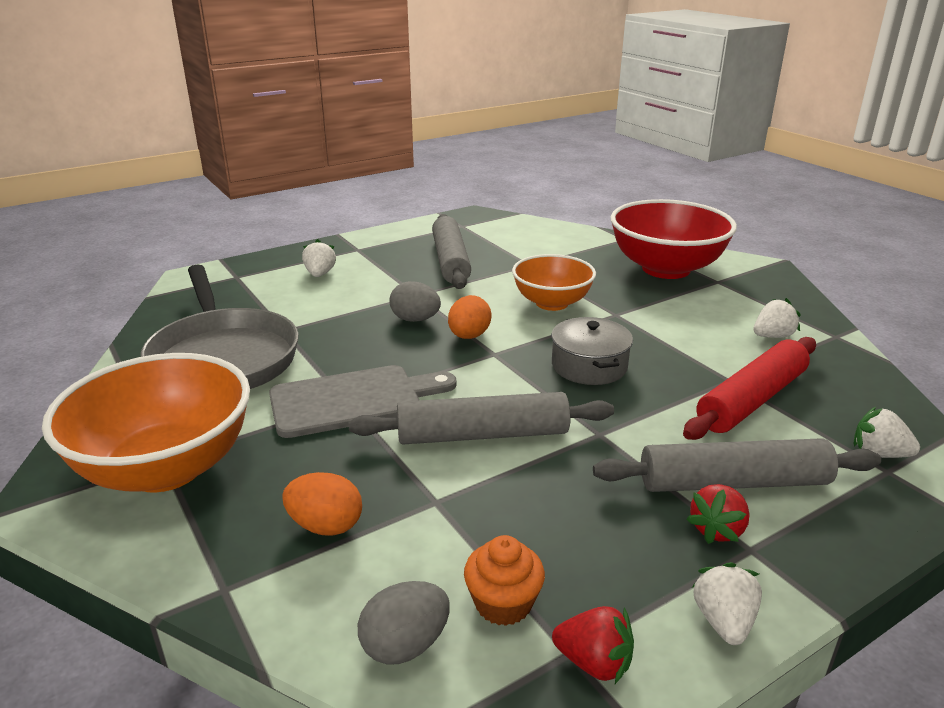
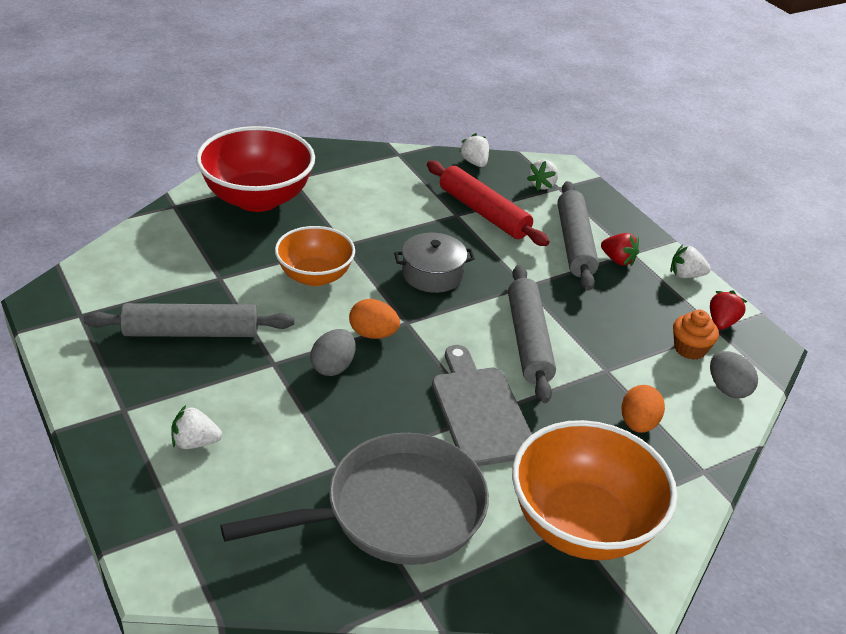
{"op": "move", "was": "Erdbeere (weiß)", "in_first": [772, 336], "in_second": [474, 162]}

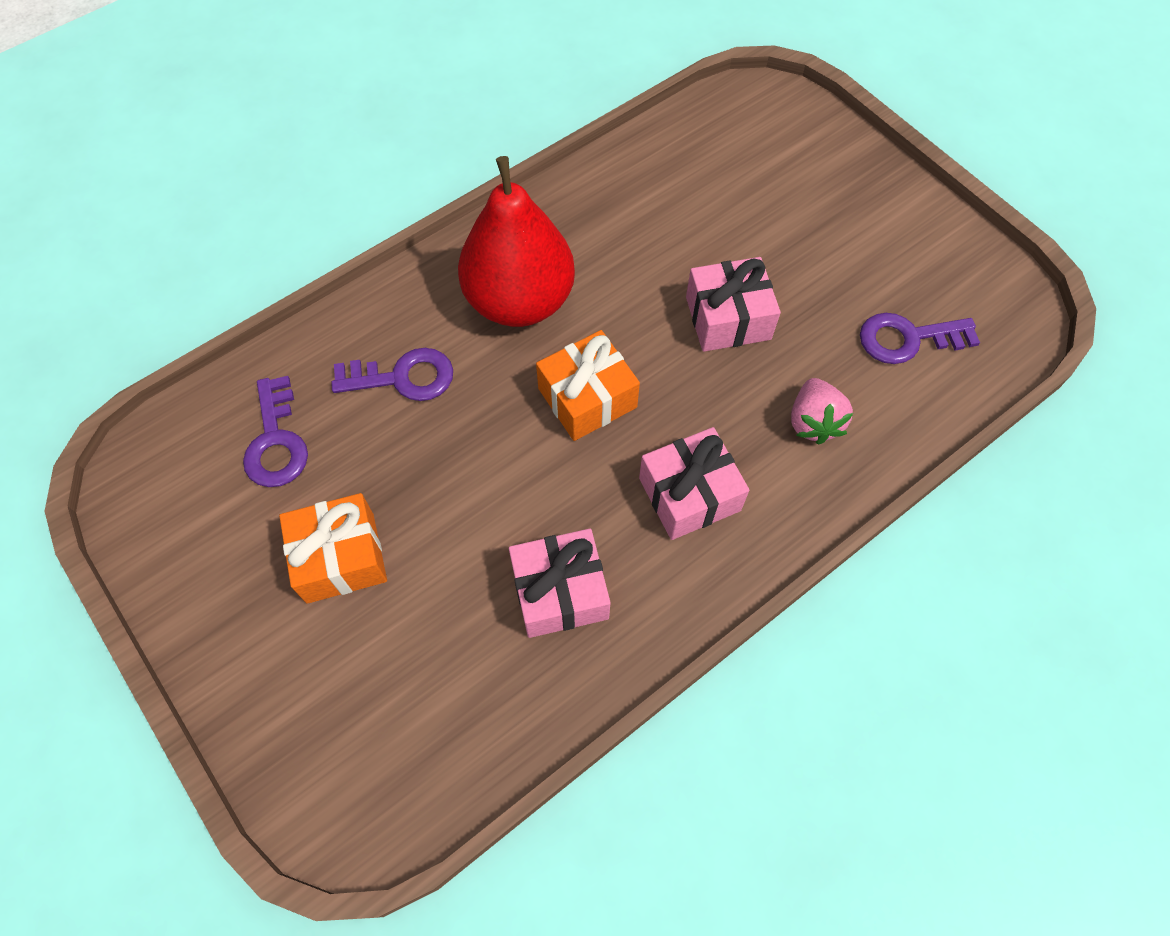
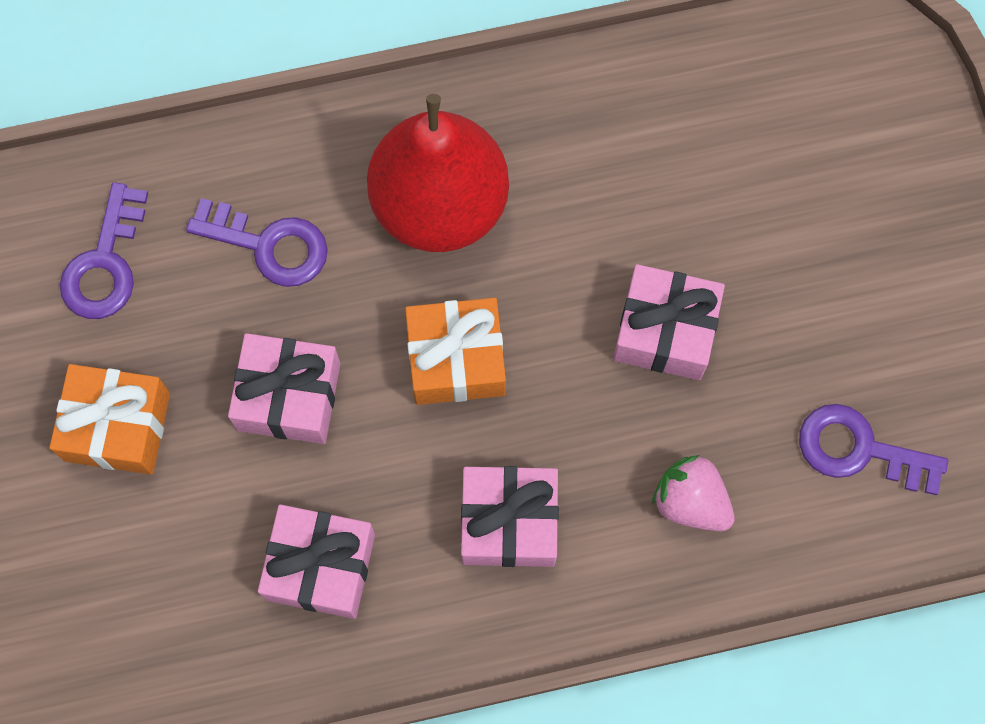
{"op": "rotate", "was": "Erdbeere (rosa)", "in_first": [813, 422], "in_second": [690, 501], "clockwise": 105}
{"op": "insert", "now": "Geschenk (rosa)", "in_second": [289, 396]}

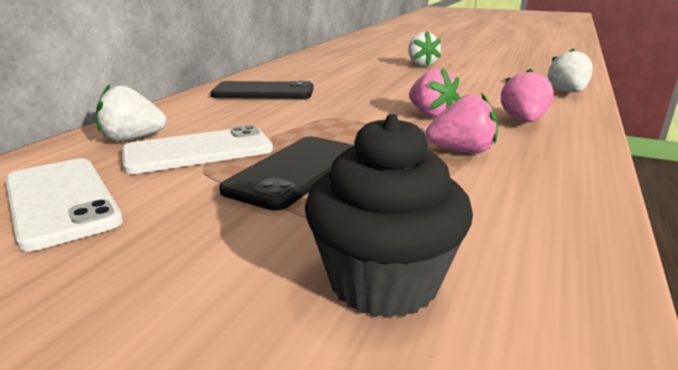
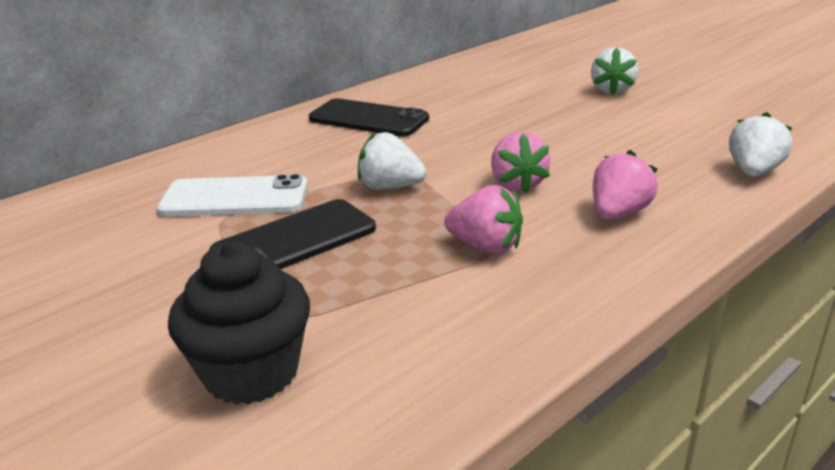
{"op": "move", "was": "Erdbeere (weiß)", "in_first": [132, 139], "in_second": [390, 187]}
{"op": "delete", "was": "Handy (weiß)", "in_first": [61, 201]}

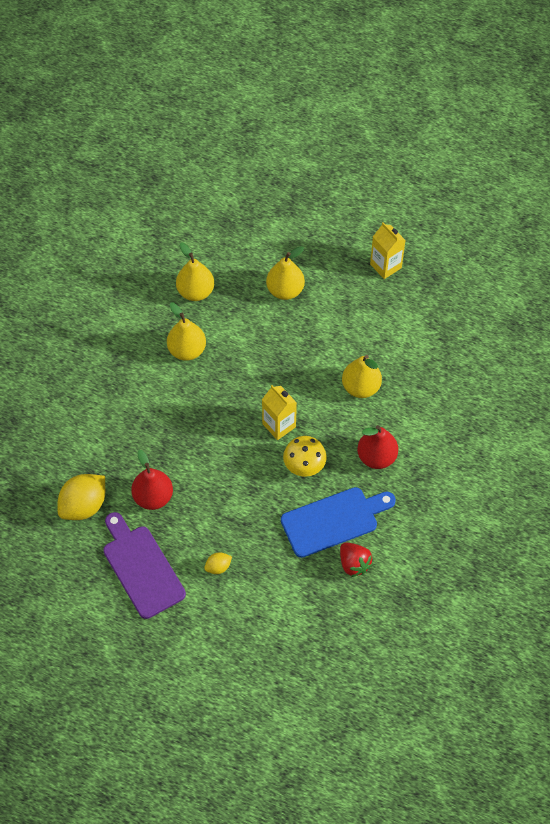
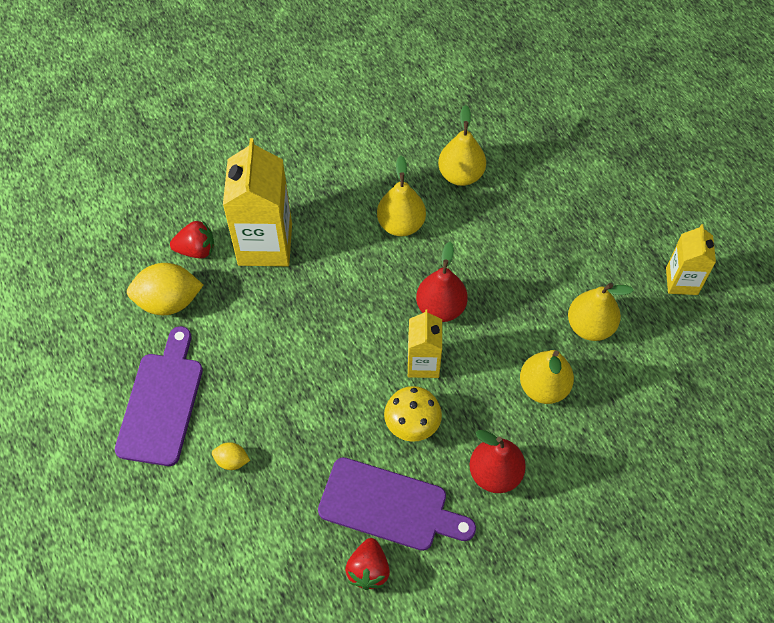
{"op": "move", "was": "Birne (gelb)", "in_first": [285, 290], "in_second": [590, 326]}
{"op": "move", "was": "Birne (rot)", "in_first": [153, 497], "in_second": [440, 307]}
{"op": "recolor", "was": "Schneidebrett (blau)", "now": "Schneidebrett (lila)", "in_first": [333, 520], "in_second": [389, 506]}
{"op": "insert", "now": "Getränkekarton (gelb)", "in_second": [265, 244]}
{"op": "insert", "now": "Erdbeere (rot)", "in_second": [196, 249]}

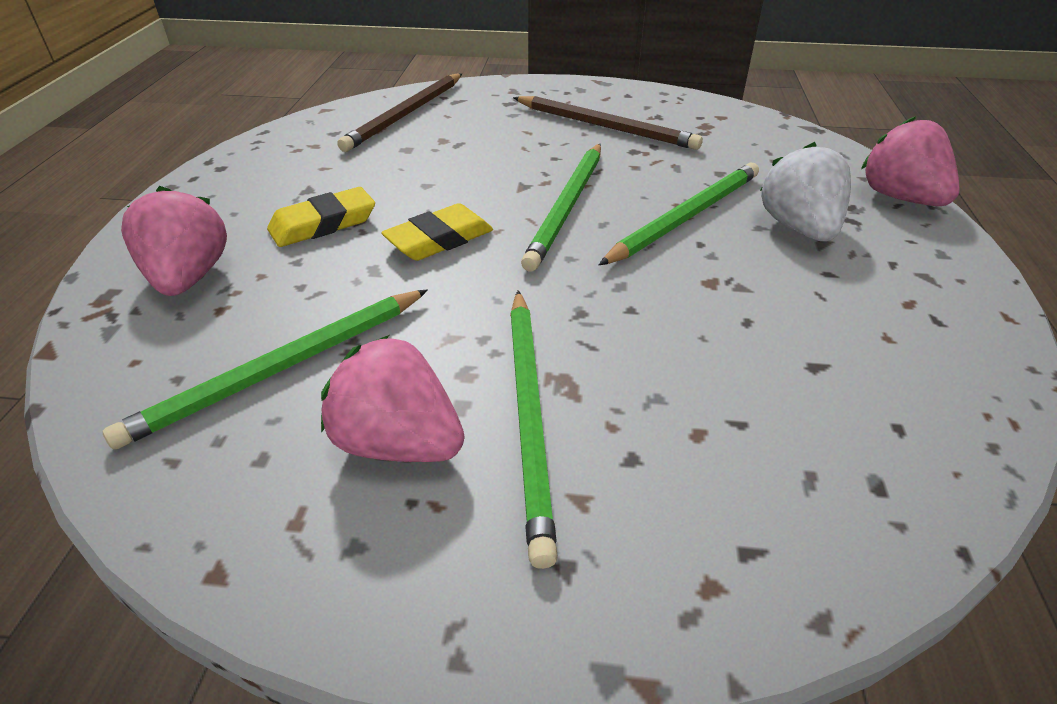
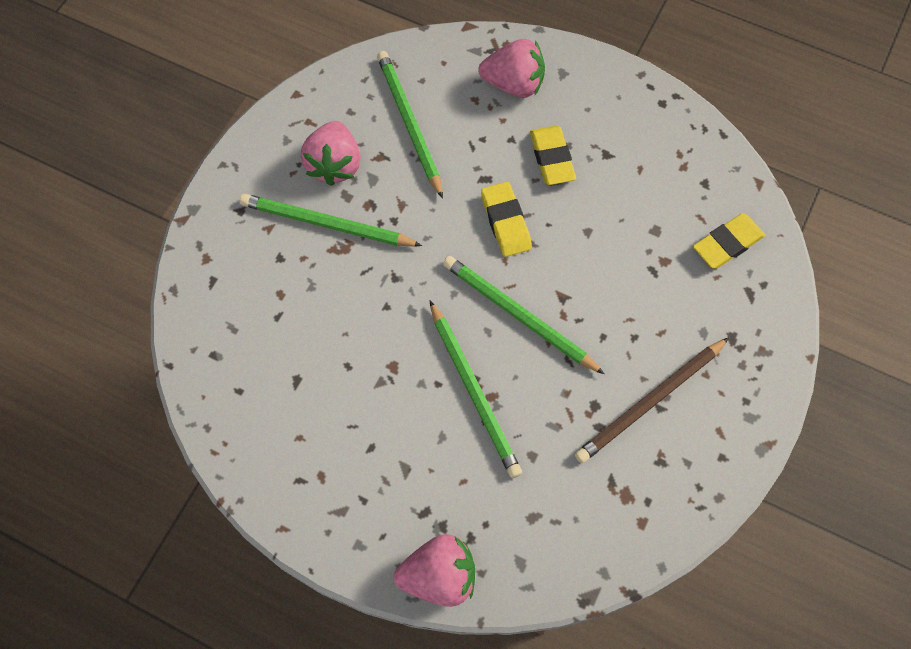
{"op": "replace", "was": "Bleistift (braun)", "now": "Radiergummi (gelb)", "in_first": [406, 114], "in_second": [727, 244]}
{"op": "delete", "was": "Erdbeere (weiß)", "in_first": [799, 228]}
{"op": "rotate", "was": "Erdbeere (rosa)", "in_first": [398, 442], "in_second": [334, 165], "clockwise": 135}

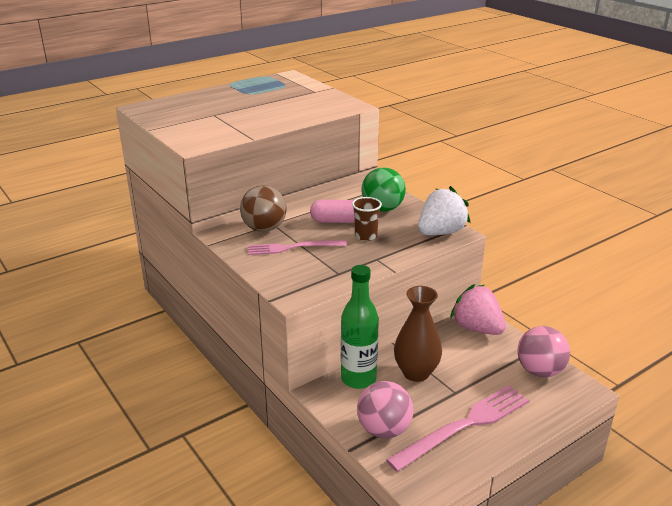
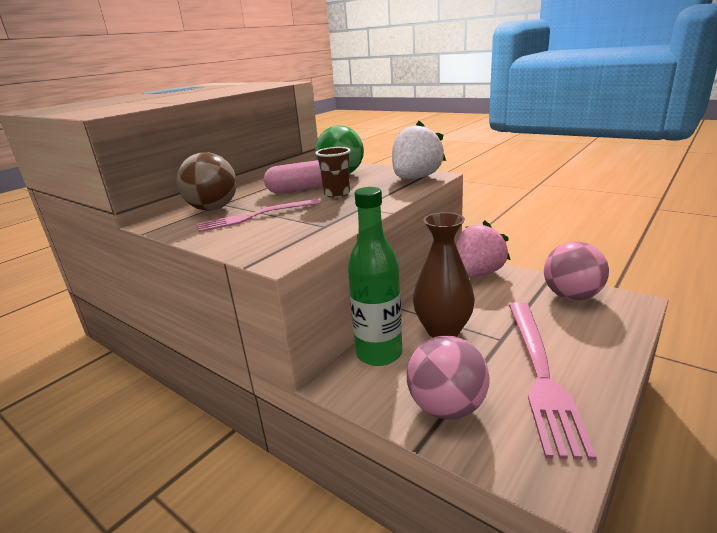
{"op": "rotate", "was": "Erdbeere (rosa)", "in_first": [477, 328], "in_second": [477, 274], "clockwise": 105}
{"op": "rotate", "was": "Gabel (rosa)", "in_first": [464, 425], "in_second": [541, 373], "clockwise": 150}

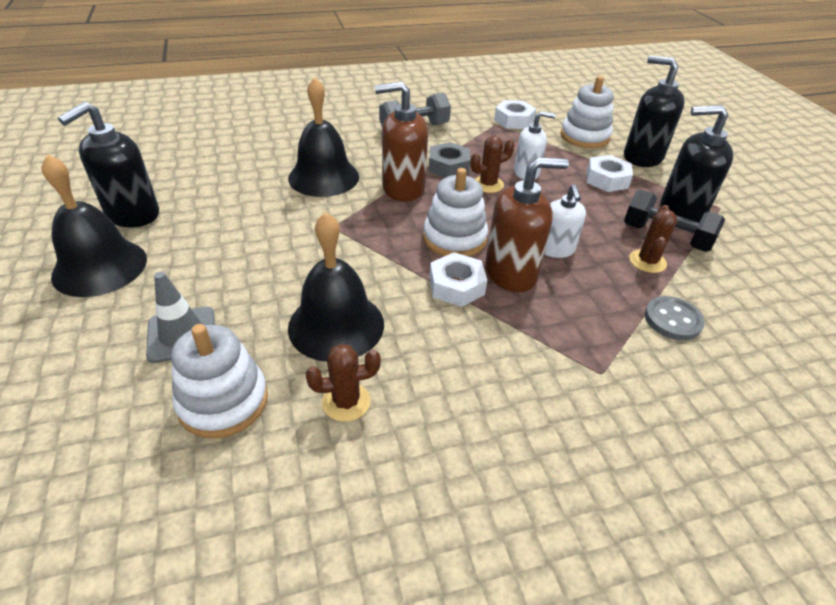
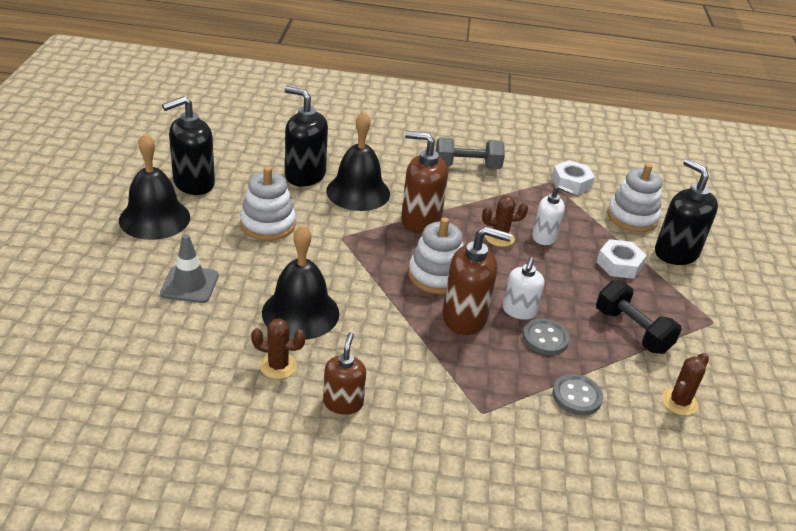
{"op": "move", "was": "Seifenspender (schwarz)", "in_first": [680, 211], "in_second": [305, 175]}
{"op": "delete", "was": "Sechskantmutter (grau)", "in_first": [448, 166]}
{"op": "move", "was": "Kaktus (braun)", "in_first": [647, 261], "in_second": [679, 402]}
{"op": "delete", "was": "Sechskantmutter (weiß)", "in_first": [456, 286]}
{"op": "move", "was": "Stapelspielzeug (weiß)", "in_first": [223, 401], "in_second": [268, 224]}
{"op": "insert", "now": "Knopf (grau)", "in_second": [545, 338]}
{"op": "insert", "now": "Seifenspender (braun)", "in_second": [343, 403]}

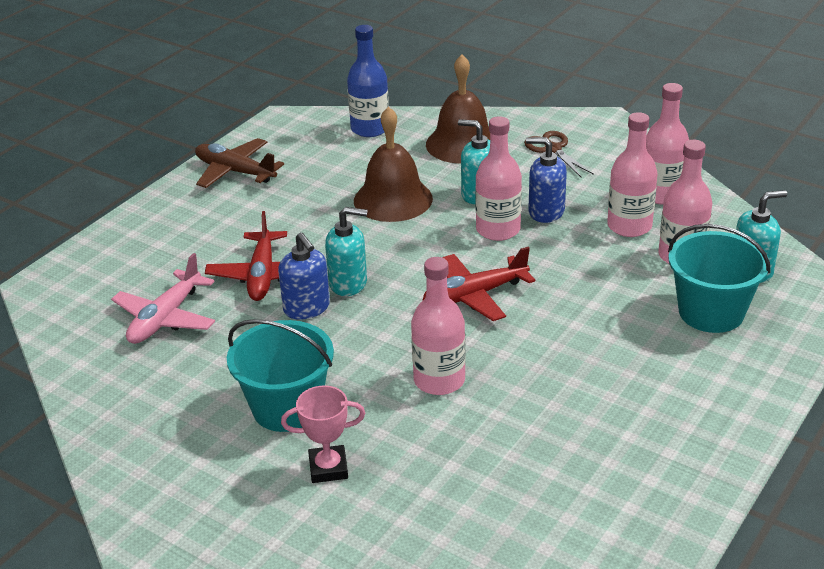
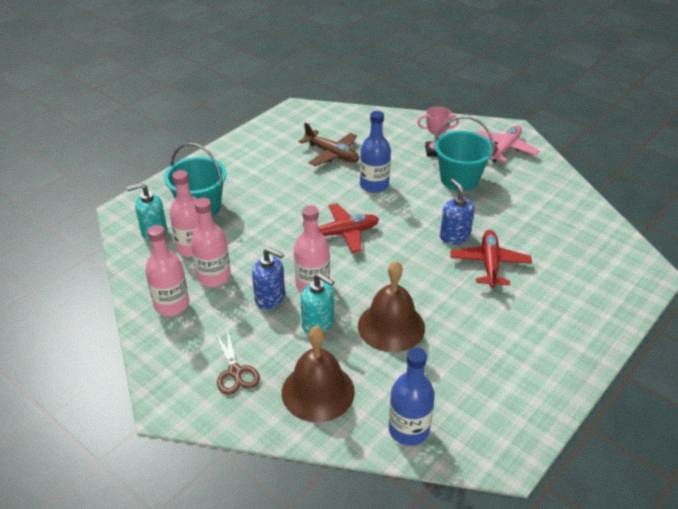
{"op": "move", "was": "Flugzeug (braun)", "in_first": [235, 172], "in_second": [332, 154]}
{"op": "delete", "was": "Seifenspender (türkis)", "in_first": [348, 283]}
{"op": "move", "was": "Flugzeug (rosa)", "in_first": [165, 318], "in_second": [504, 149]}
{"op": "recolor", "was": "Flasche (rosa)", "now": "Flasche (blau)", "in_first": [439, 380], "in_second": [374, 185]}

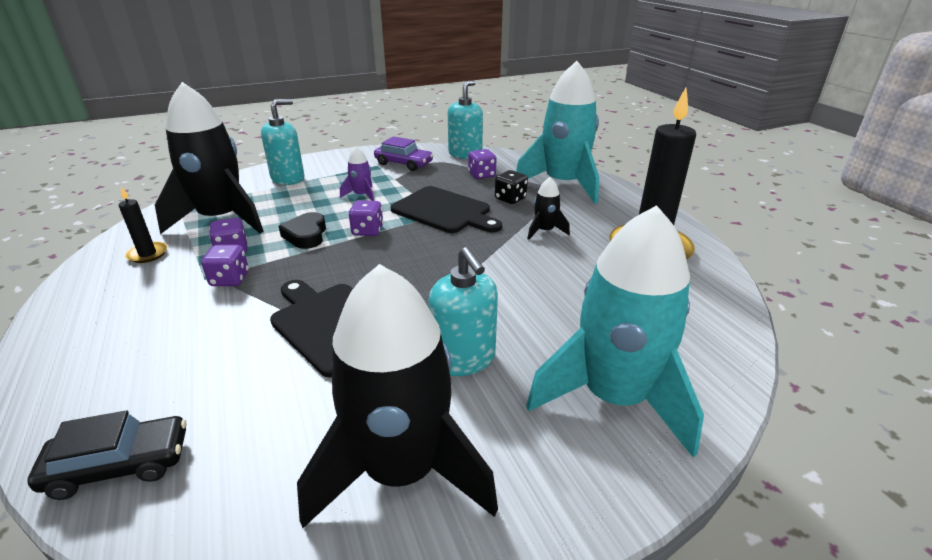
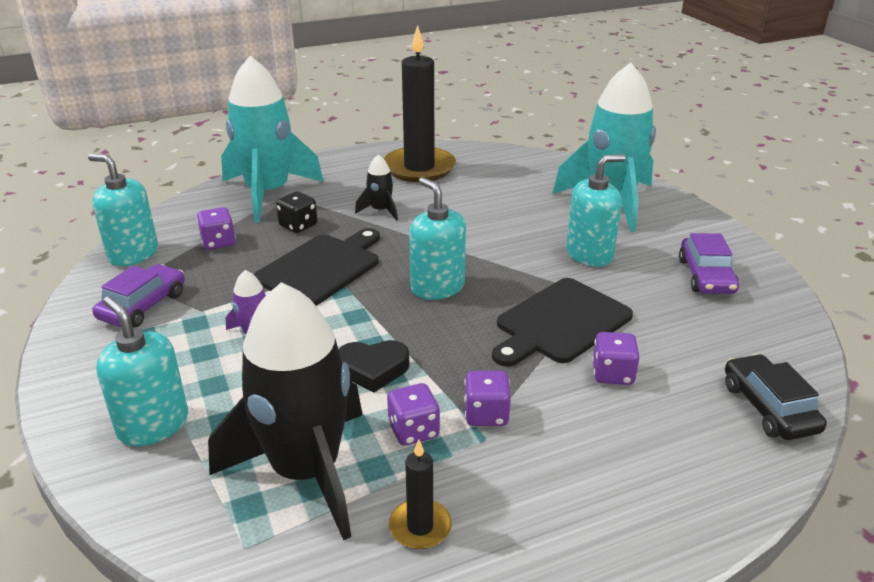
{"op": "move", "was": "Spielwürfel (lila)", "in_first": [367, 231], "in_second": [612, 374]}
{"op": "replace", "was": "Rakete (schwarz)", "now": "Auto (lila)", "in_first": [401, 470], "in_second": [706, 276]}
{"op": "insert", "now": "Seifenspender (türkis)", "in_second": [437, 287]}

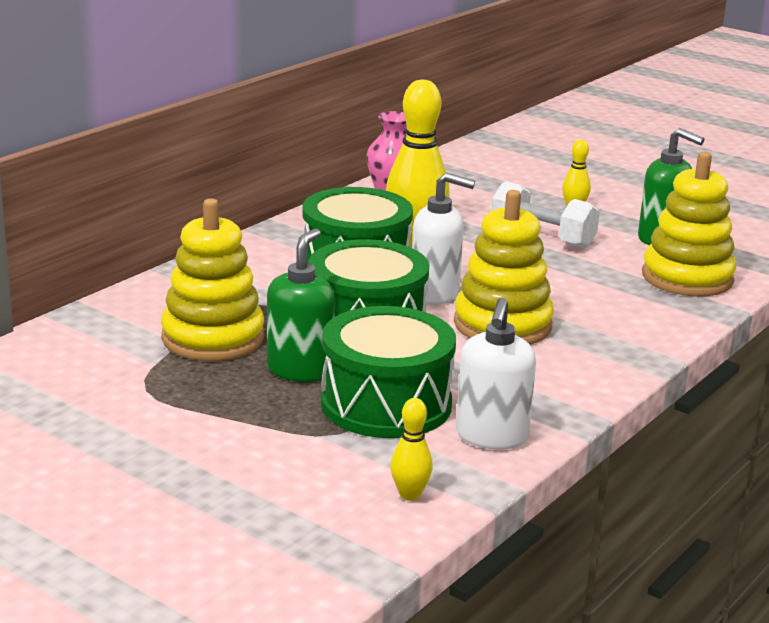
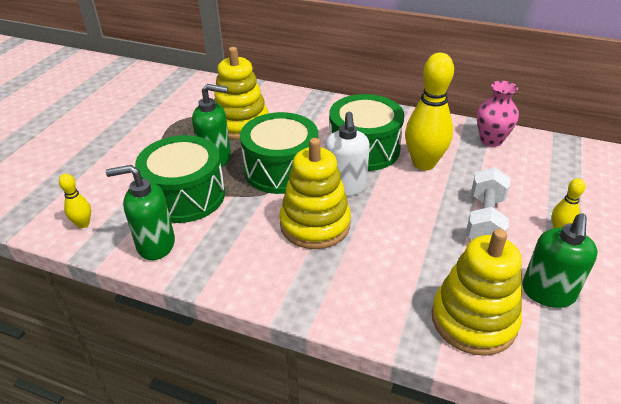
{"op": "recolor", "was": "Seifenspender (weiß)", "now": "Seifenspender (grün)", "in_first": [491, 437], "in_second": [155, 245]}

